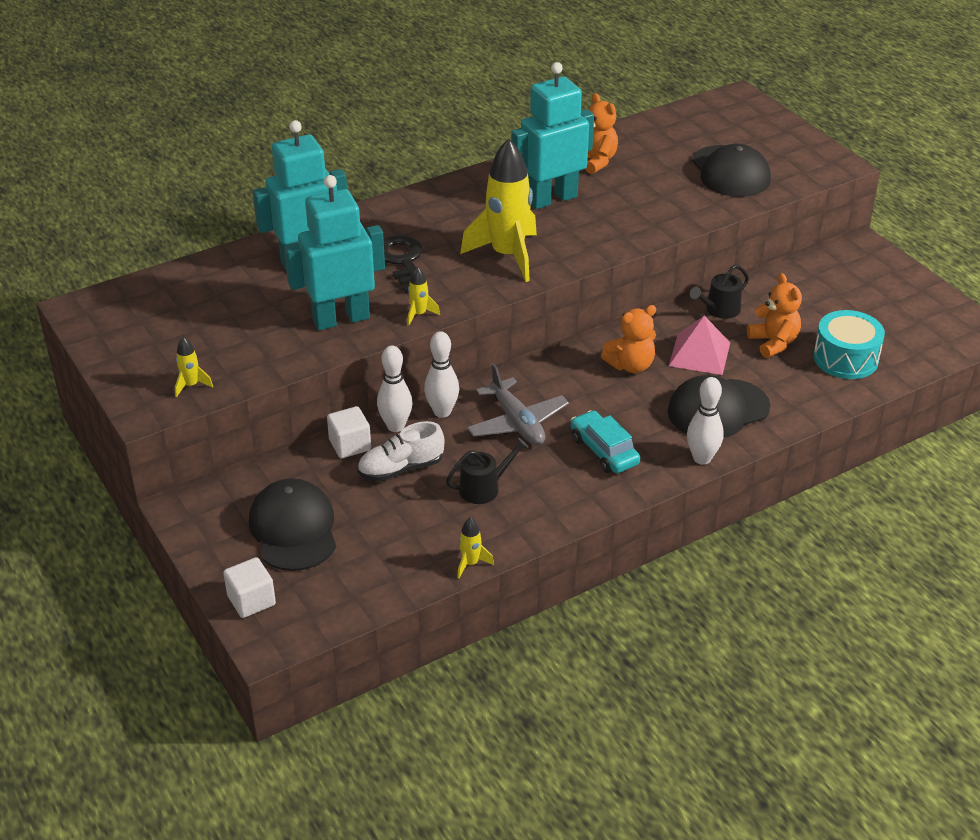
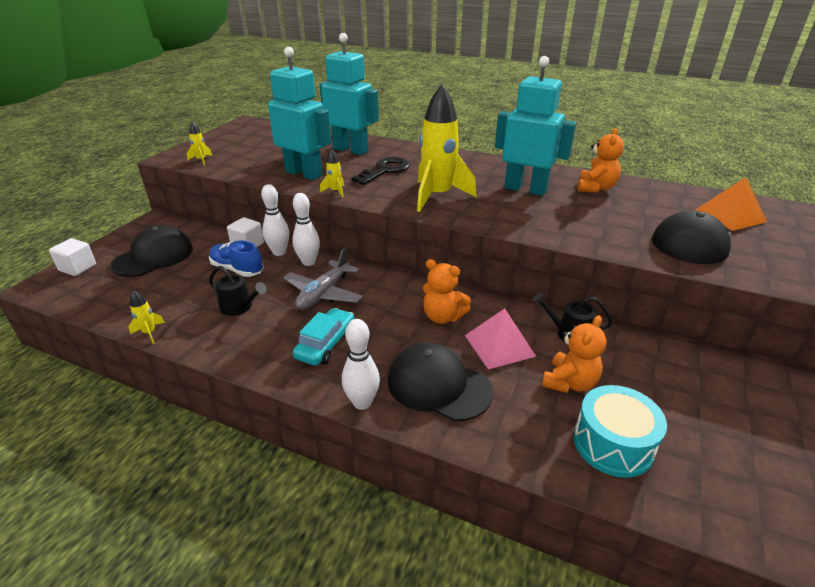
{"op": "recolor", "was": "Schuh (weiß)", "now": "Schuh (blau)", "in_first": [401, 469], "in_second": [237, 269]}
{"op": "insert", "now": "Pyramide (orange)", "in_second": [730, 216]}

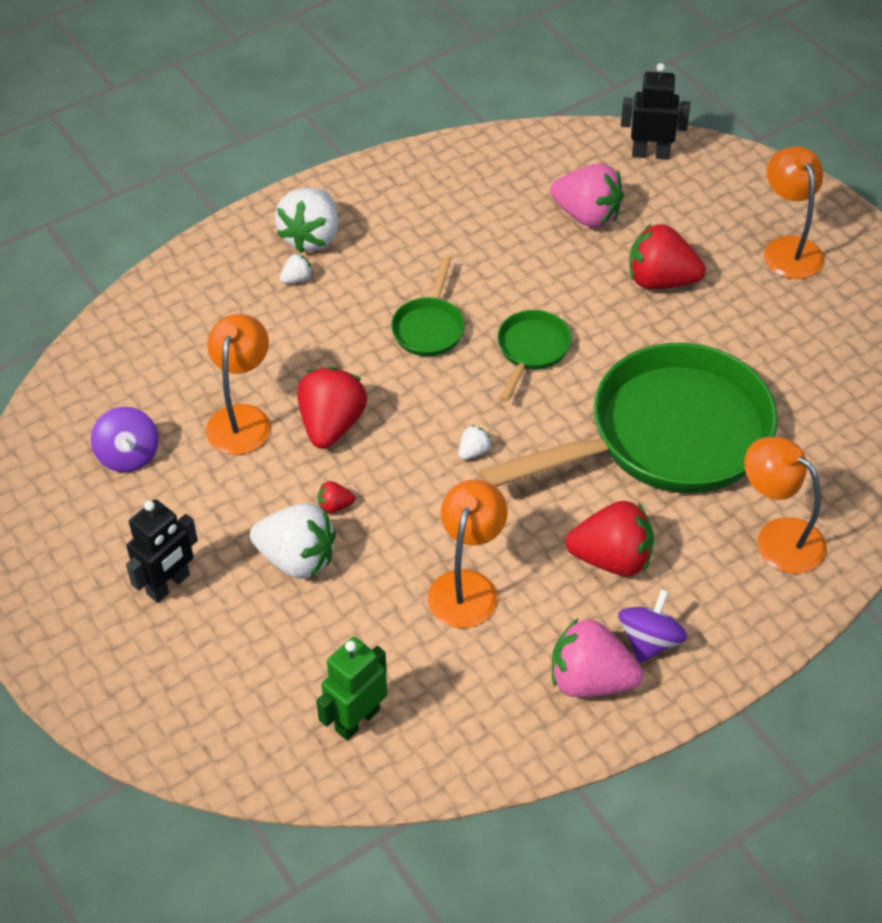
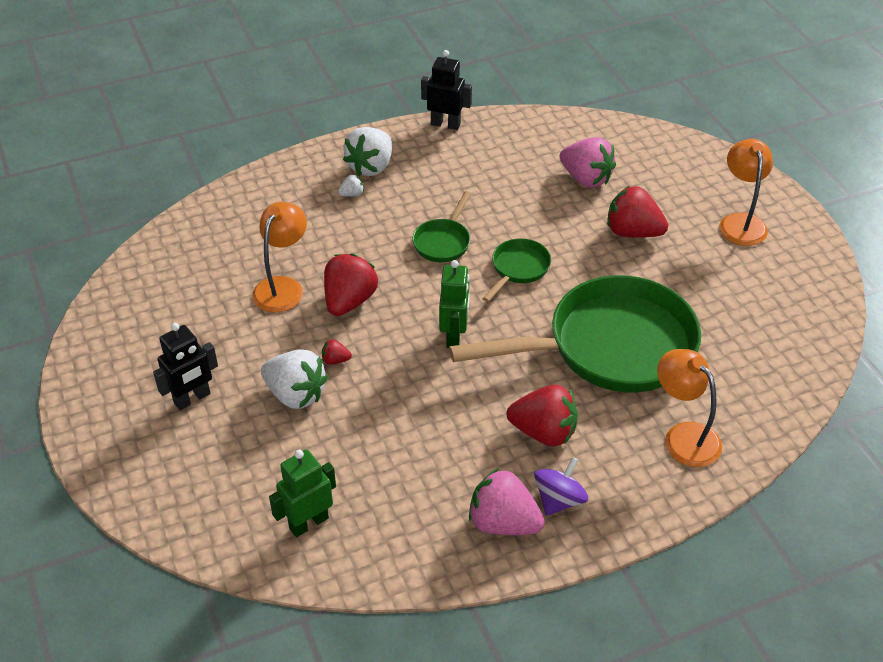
{"op": "move", "was": "Roboter (schwarz)", "in_first": [650, 153], "in_second": [445, 124]}
{"op": "delete", "was": "Kreisel (lila)", "in_first": [128, 455]}
{"op": "replace", "was": "Erdbeere (weiß)", "now": "Roboter (grün)", "in_first": [474, 451], "in_second": [454, 336]}
{"op": "delete", "was": "Lampe (orange)", "in_first": [467, 586]}

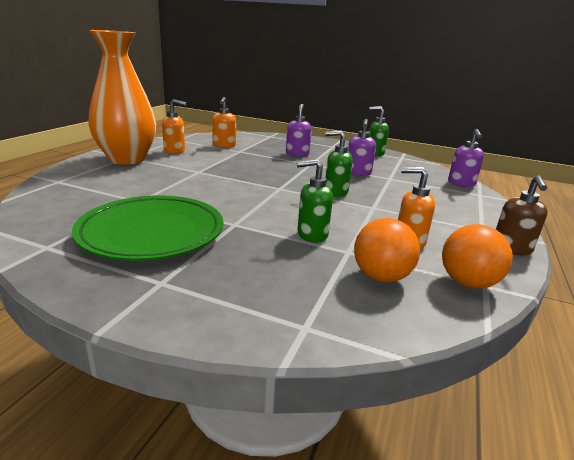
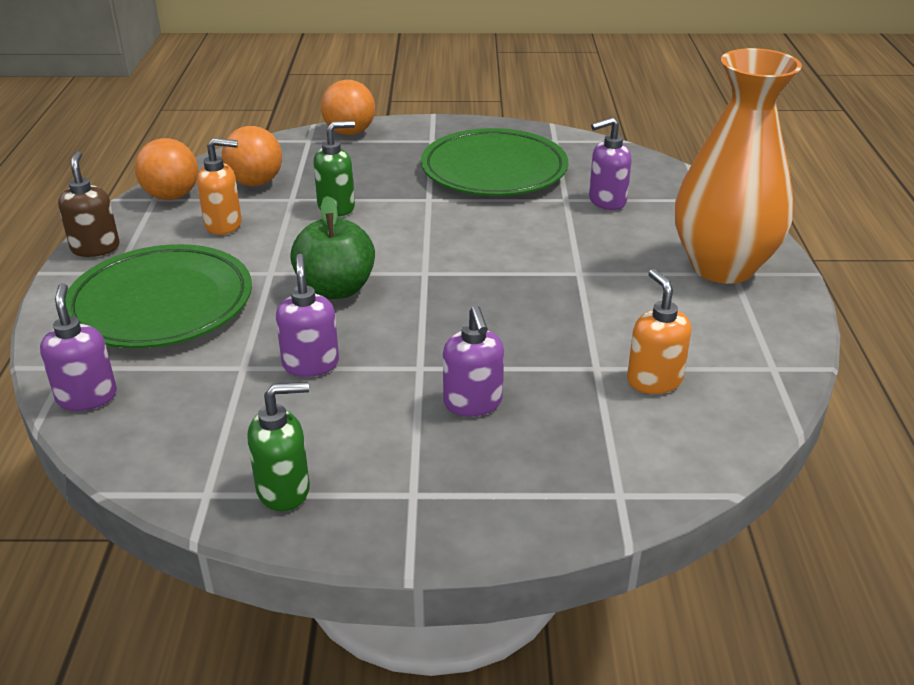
{"op": "delete", "was": "Seifenspender (orange)", "in_first": [175, 151]}
{"op": "replace", "was": "Seifenspender (grün)", "now": "Apfel (grün)", "in_first": [335, 192], "in_second": [336, 289]}
{"op": "insert", "now": "Ball (orange)", "in_second": [349, 132]}
{"op": "insert", "now": "Seifenspender (lila)", "in_second": [606, 201]}
{"op": "insert", "now": "Teller (grün)", "in_second": [161, 304]}

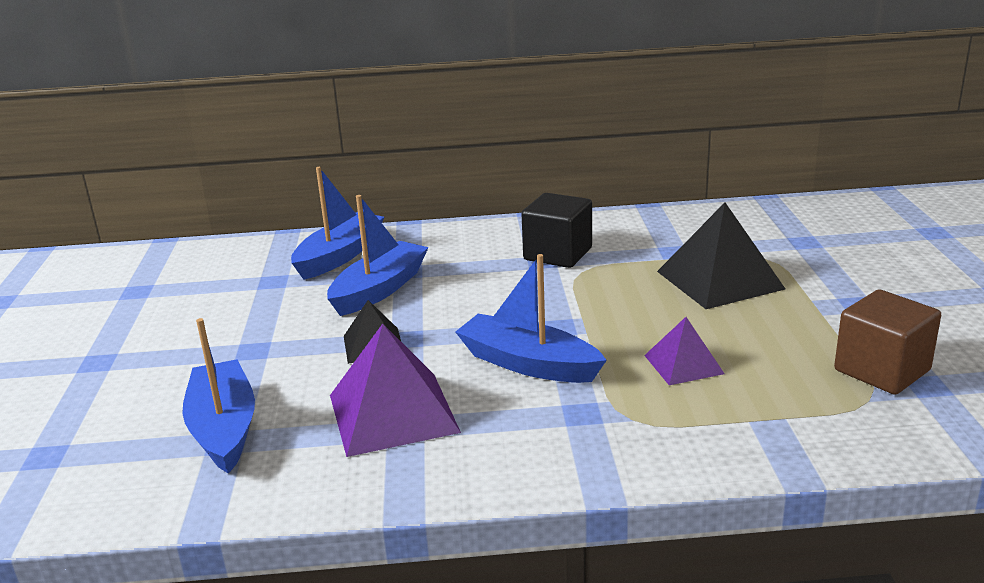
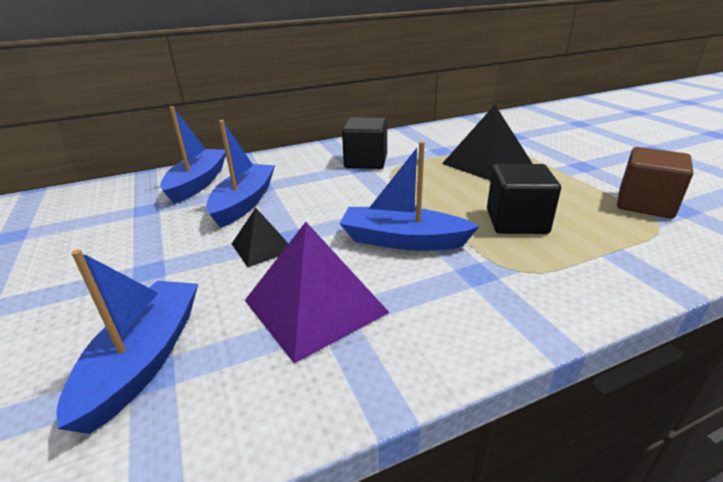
{"op": "replace", "was": "Pyramide (lila)", "now": "Kubus (schwarz)", "in_first": [683, 364], "in_second": [516, 221]}
{"op": "rotate", "was": "Boot (blau)", "in_first": [224, 428], "in_second": [144, 359], "clockwise": 45}

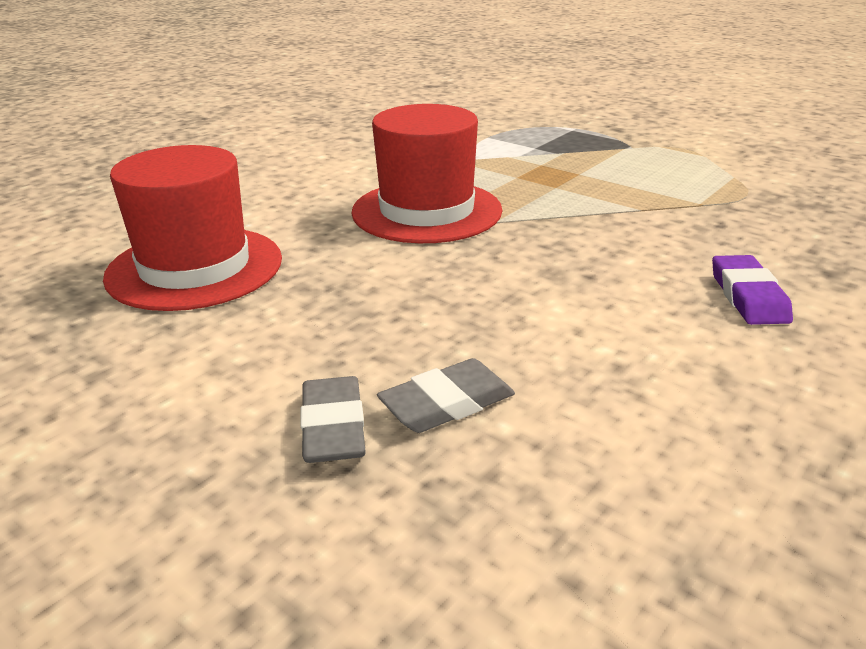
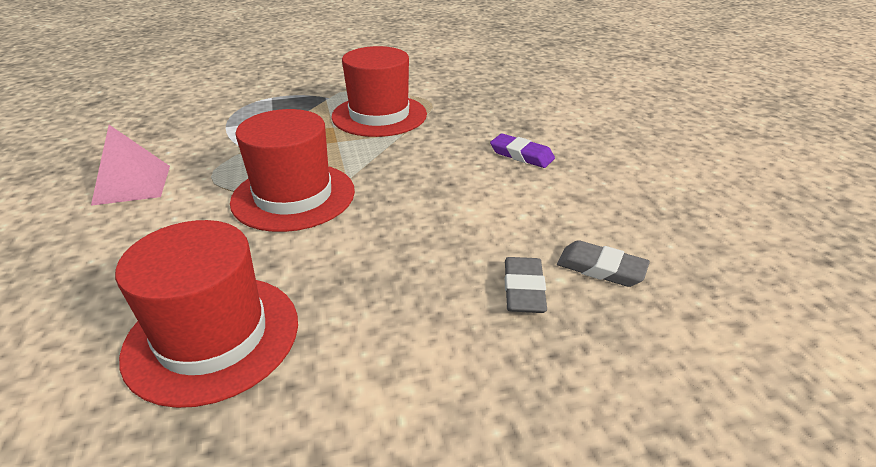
{"op": "move", "was": "Radiergummi (grau)", "in_first": [333, 427], "in_second": [601, 268]}
{"op": "insert", "now": "Hut (rot)", "in_second": [379, 115]}
{"op": "insert", "now": "Pyramide (rosa)", "in_second": [132, 184]}

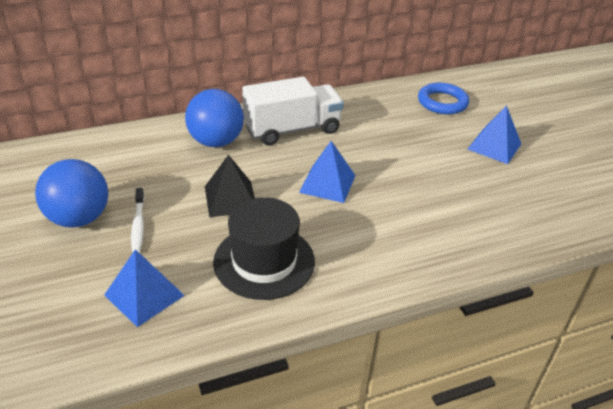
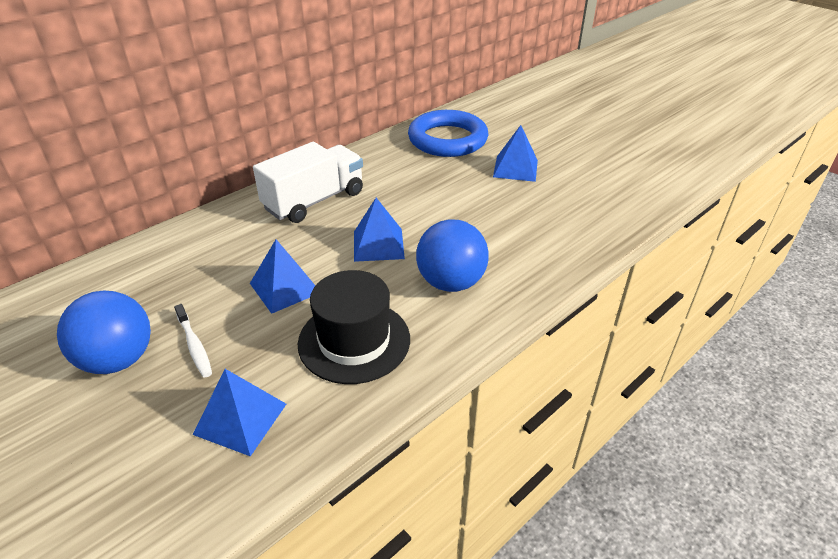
{"op": "resize", "was": "Ring (blau)", "in_first": [442, 102], "in_second": [447, 139], "ratio": 1.55}
{"op": "move", "was": "Ball (blau)", "in_first": [216, 142], "in_second": [451, 283]}
{"op": "recolor", "was": "Pyramide (schwarz)", "now": "Pyramide (blau)", "in_first": [230, 198], "in_second": [285, 287]}

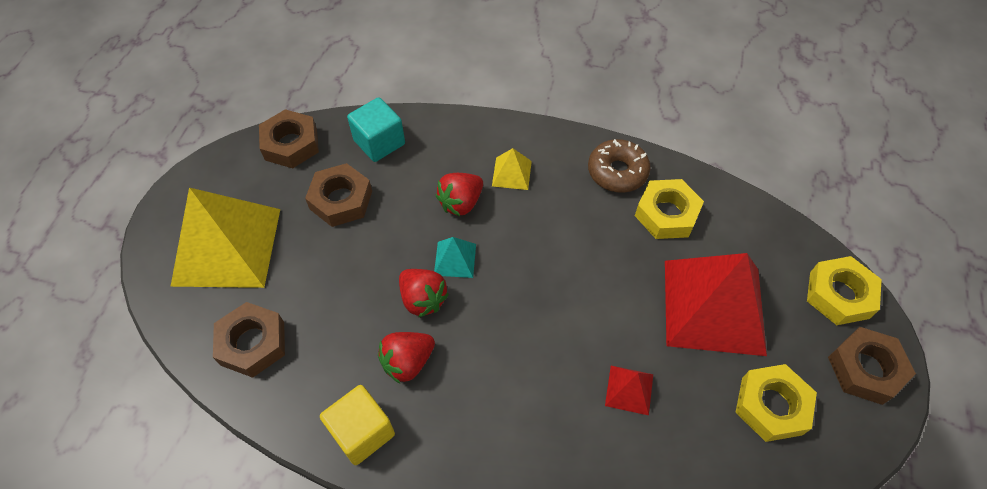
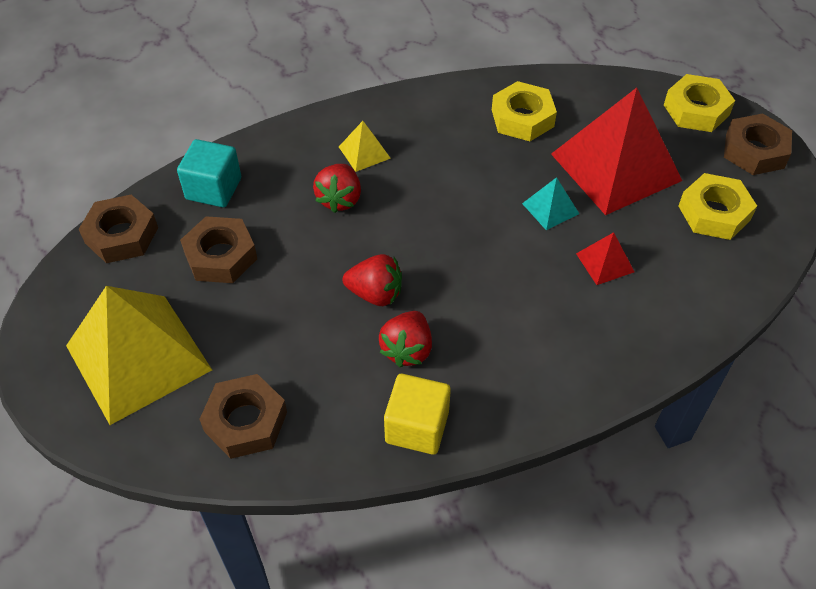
{"op": "delete", "was": "Donut (braun)", "in_first": [617, 172]}
{"op": "move", "was": "Pyramide (türkis)", "in_first": [455, 259], "in_second": [550, 208]}

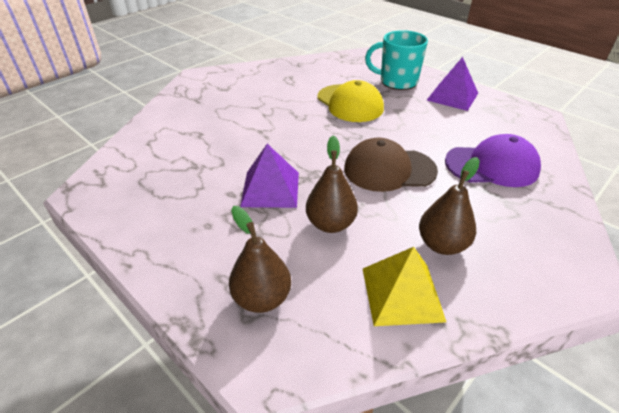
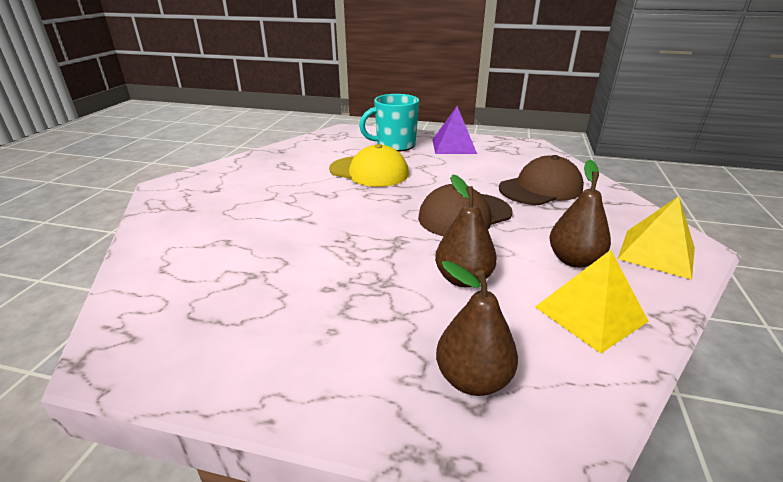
{"op": "recolor", "was": "Kappe (lila)", "now": "Kappe (braun)", "in_first": [492, 166], "in_second": [541, 188]}
{"op": "delete", "was": "Pyramide (lila)", "in_first": [270, 189]}
{"op": "insert", "now": "Pyramide (gelb)", "in_second": [656, 253]}

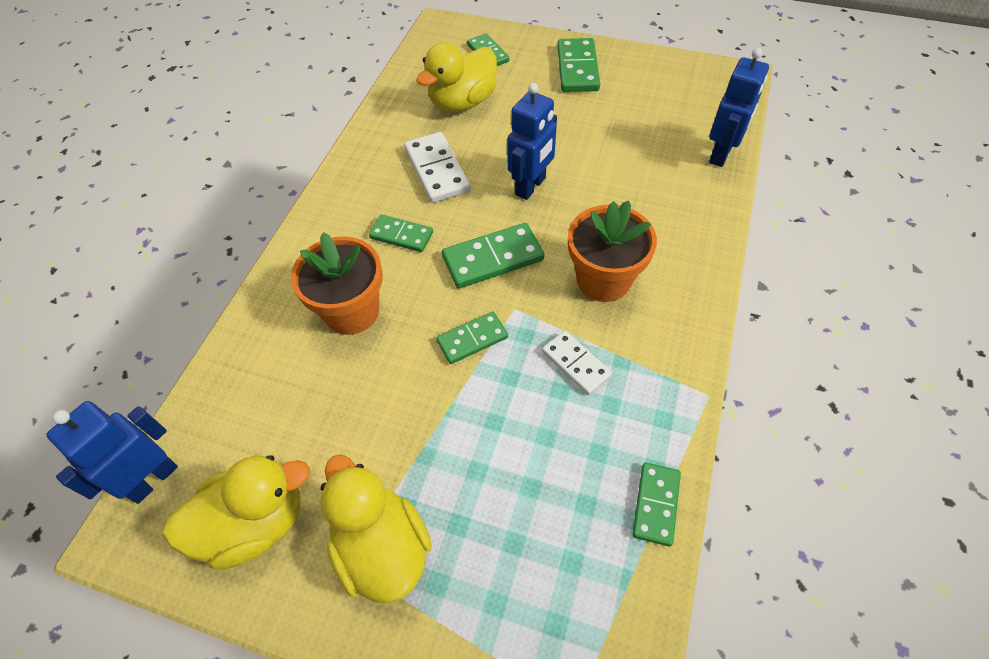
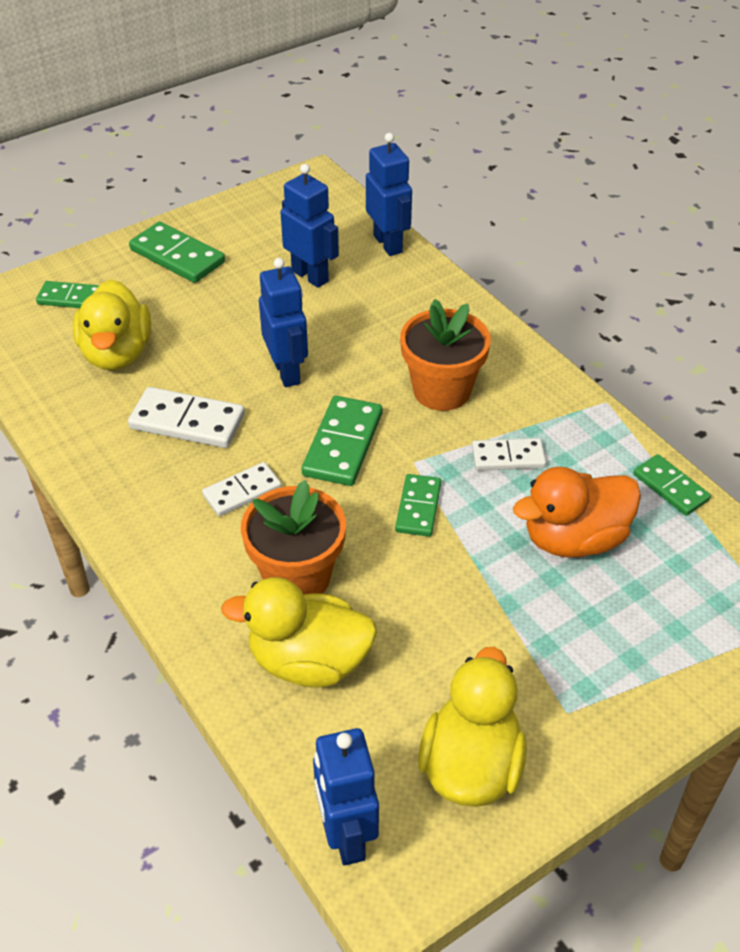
{"op": "recolor", "was": "Dominostein (grün)", "now": "Dominostein (weiß)", "in_first": [401, 235], "in_second": [242, 491]}
{"op": "move", "was": "Ente (gelb)", "in_first": [382, 548], "in_second": [309, 661]}
{"op": "insert", "now": "Roboter (blau)", "in_second": [310, 276]}
{"op": "insert", "now": "Ente (orange)", "in_second": [574, 539]}

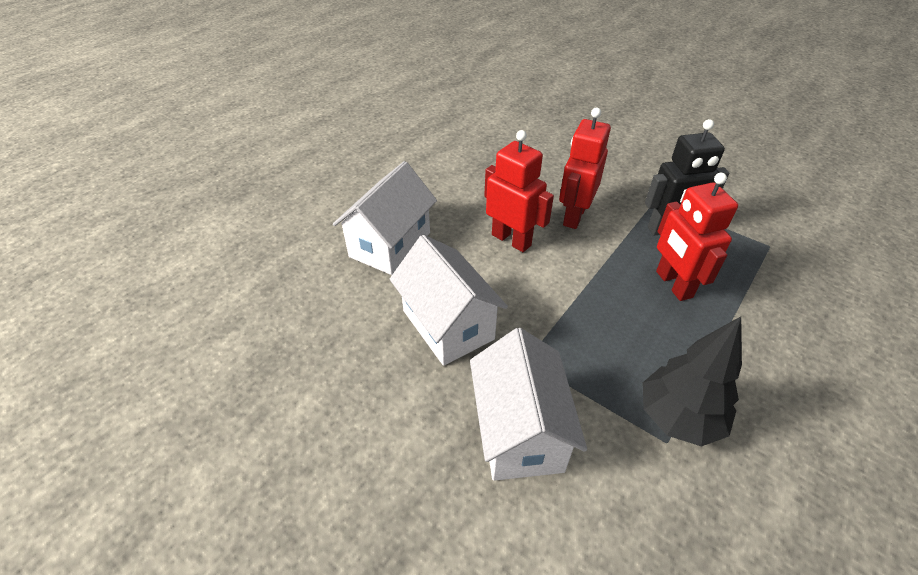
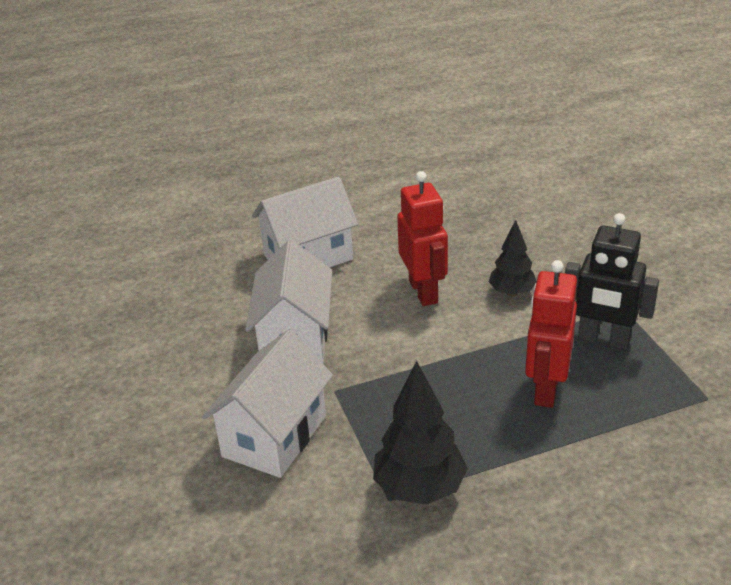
{"op": "replace", "was": "Roboter (rot)", "now": "Baum (schwarz)", "in_first": [574, 216], "in_second": [512, 292]}

